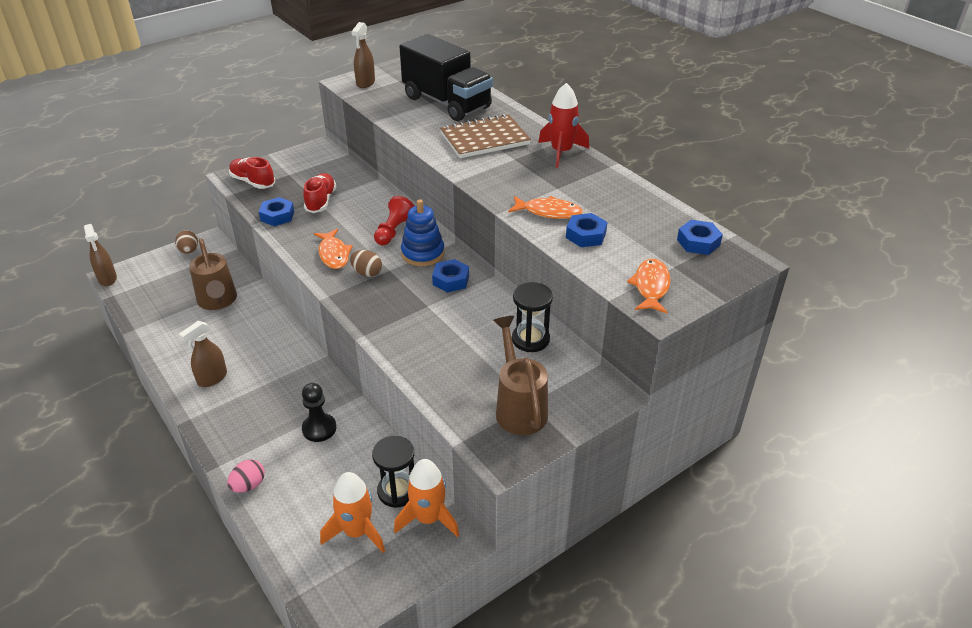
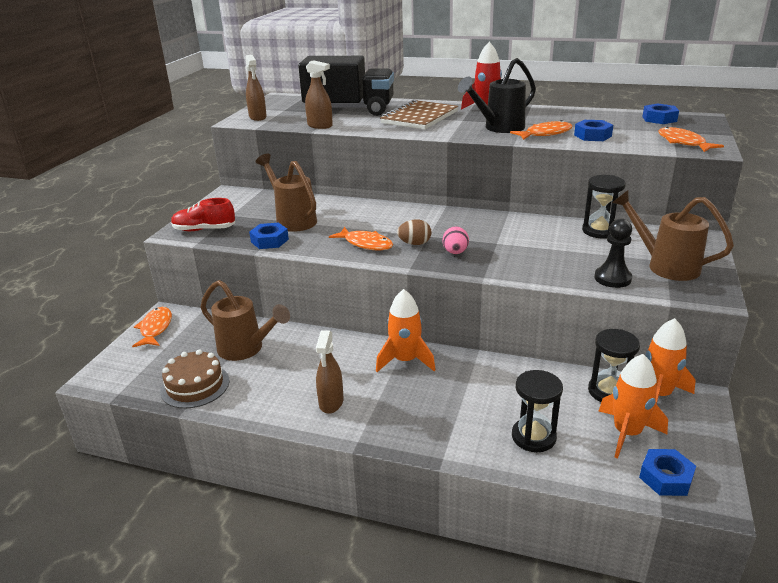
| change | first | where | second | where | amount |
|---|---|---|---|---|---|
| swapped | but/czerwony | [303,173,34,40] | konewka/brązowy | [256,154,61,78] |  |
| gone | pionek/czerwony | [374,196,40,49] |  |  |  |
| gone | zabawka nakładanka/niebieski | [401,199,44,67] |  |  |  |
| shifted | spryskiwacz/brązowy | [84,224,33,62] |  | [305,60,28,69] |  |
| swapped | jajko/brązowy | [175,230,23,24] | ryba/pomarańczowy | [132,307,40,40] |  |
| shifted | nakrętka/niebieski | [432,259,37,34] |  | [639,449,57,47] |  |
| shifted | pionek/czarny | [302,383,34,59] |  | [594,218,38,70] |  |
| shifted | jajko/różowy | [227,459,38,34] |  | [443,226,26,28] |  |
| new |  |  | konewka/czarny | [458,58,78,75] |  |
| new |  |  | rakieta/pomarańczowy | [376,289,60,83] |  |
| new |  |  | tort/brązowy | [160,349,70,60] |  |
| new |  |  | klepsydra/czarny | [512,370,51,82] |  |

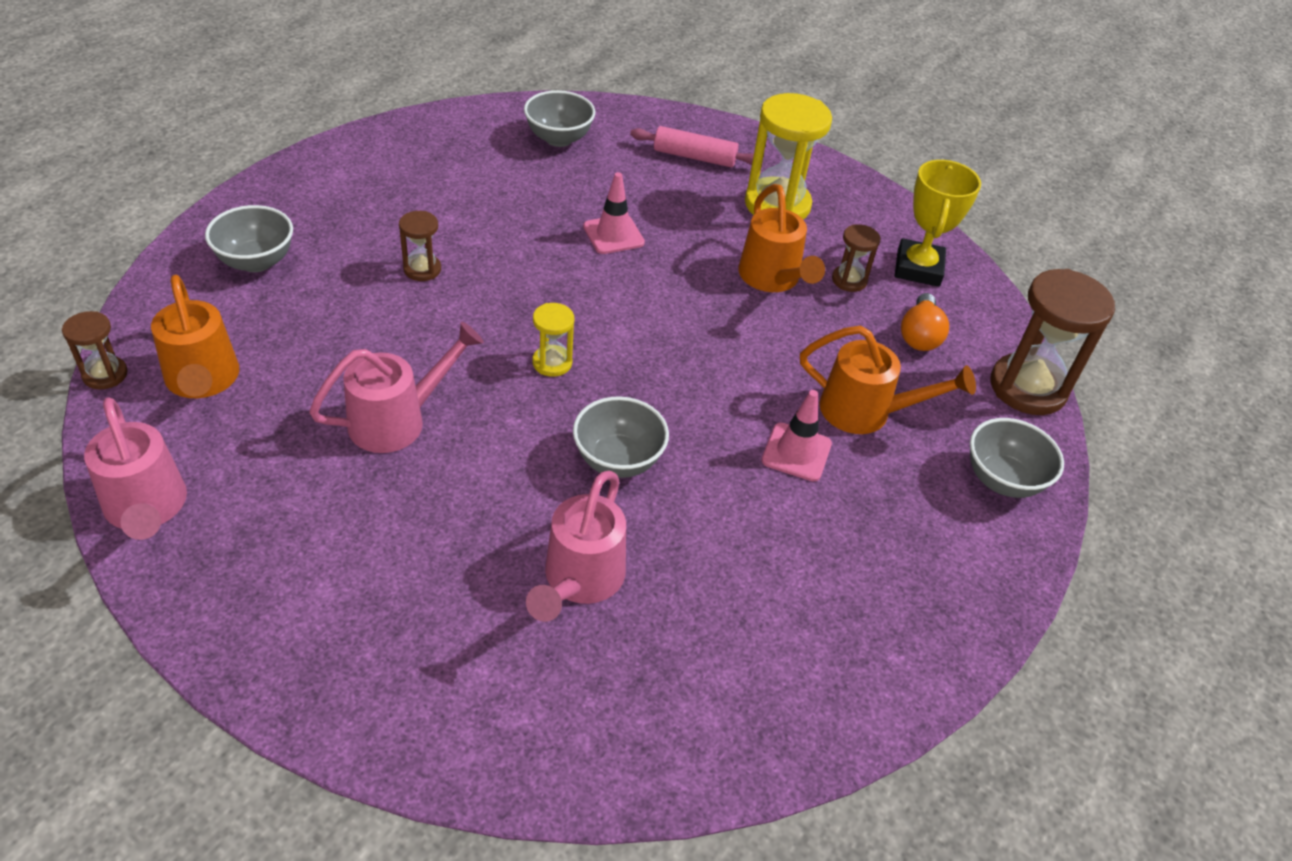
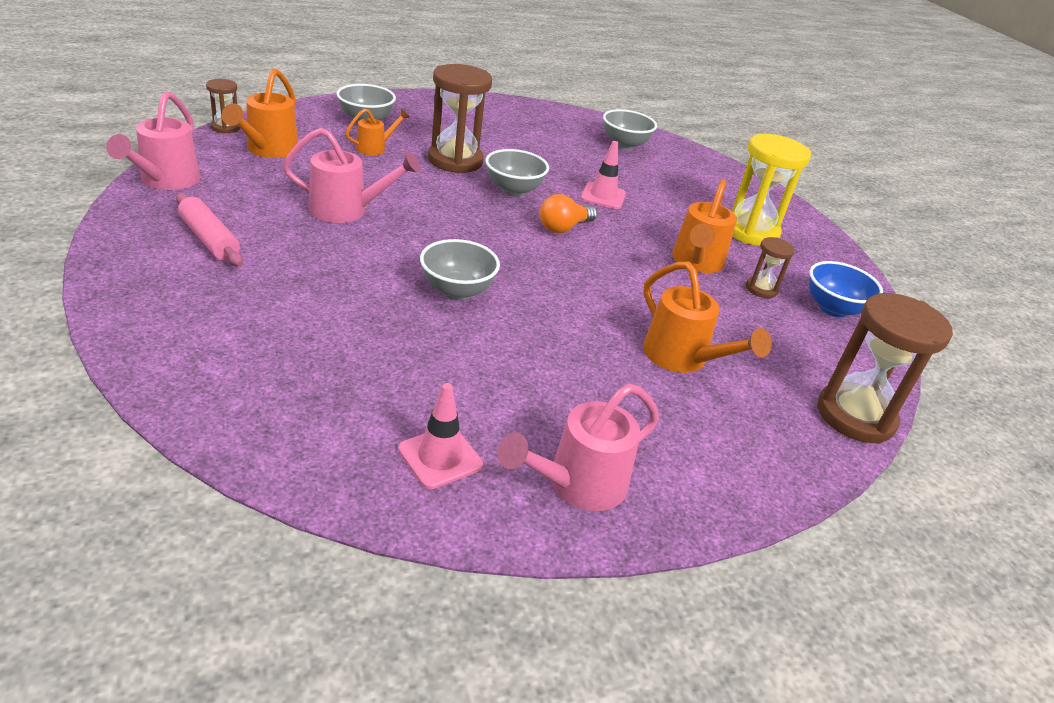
| change | first | where | second | where | amount |
|---|---|---|---|---|---|
| shifted | wałek do ciasta/różowy | [630,126,124,42] |  | [176,193,67,74] |  |
| swapped | puchar/żółty | [895,160,86,127] | miska/niebieski | [809,261,74,56] |  |
| scaled | klepsydra/brązowy | [399,211,42,70] |  | [428,64,64,109] | x2.00 |
| shifted | żarówka/pomarańczowy | [901,293,48,58] |  | [540,194,57,39] |  |
| gone | klepsydra/żółty | [533,303,41,74] |  |  |  |
| shifted | pachołek/różowy | [762,390,70,92] |  | [398,383,85,106] |  |
| shifted | miska/szary | [970,418,94,80] |  | [486,149,63,48] |  |
| shifted | konewka/różowy | [526,471,100,151] |  | [497,383,162,128] |  |
| new |  |  | konewka/pomarańczowy | [345,109,65,46] |  |

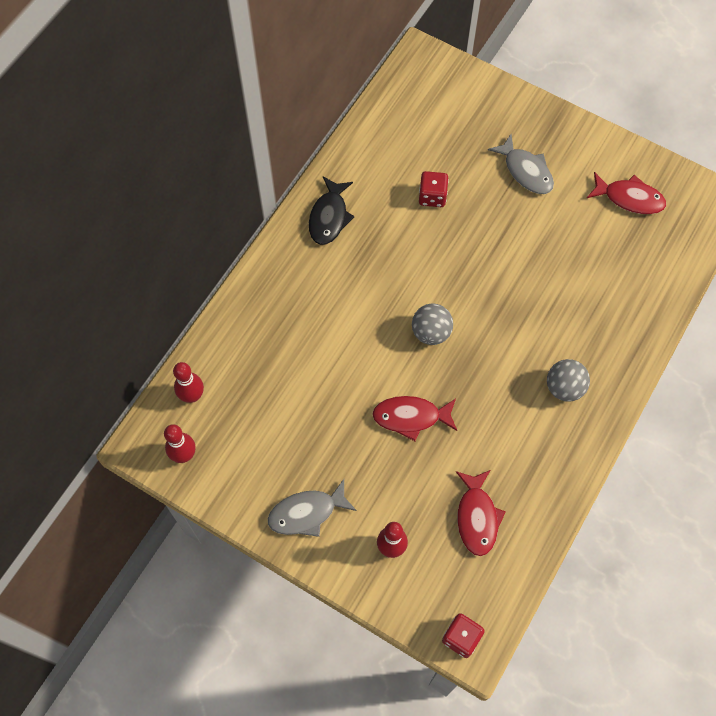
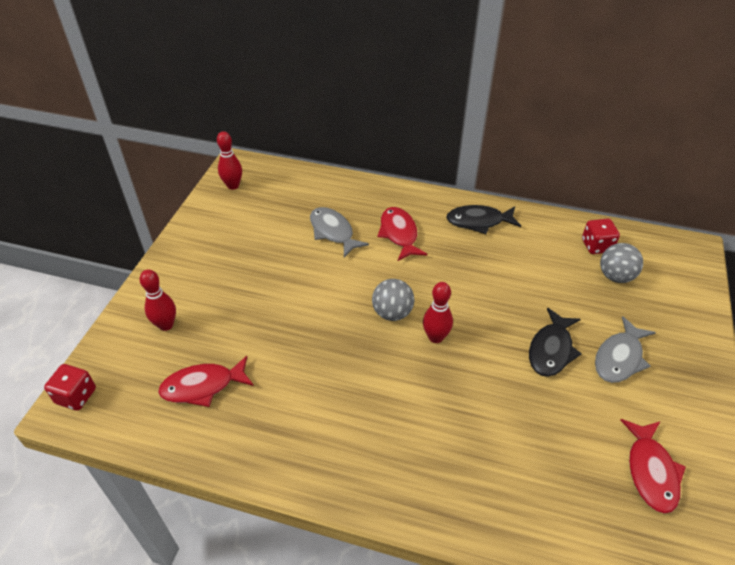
| change | first | where | second | where | amount |
|---|---|---|---|---|---|
| shifted | kostka do gry/czerwony | [419,171,30,36] |  | [582,219,38,35] |  |
| shifted | piłka/szary | [547,359,43,43] |  | [600,243,43,40] |  |
| shifted | kręgiel/czerwony | [173,362,31,41] |  | [423,282,30,61] |  |
| shifted | ryba/czerwony | [372,396,85,45] |  | [378,207,49,54] |  |
| shifted | ryba/szary | [268,479,89,58] |  | [310,207,59,50] |  |
| new |  |  | ryba/czarny | [529,308,53,69] |  |

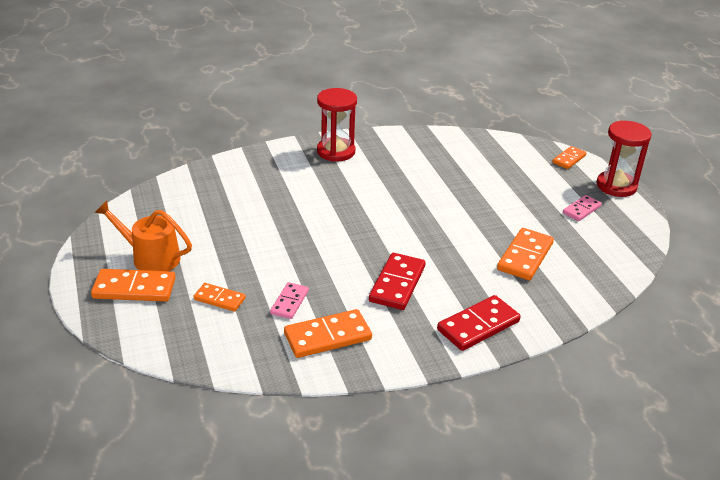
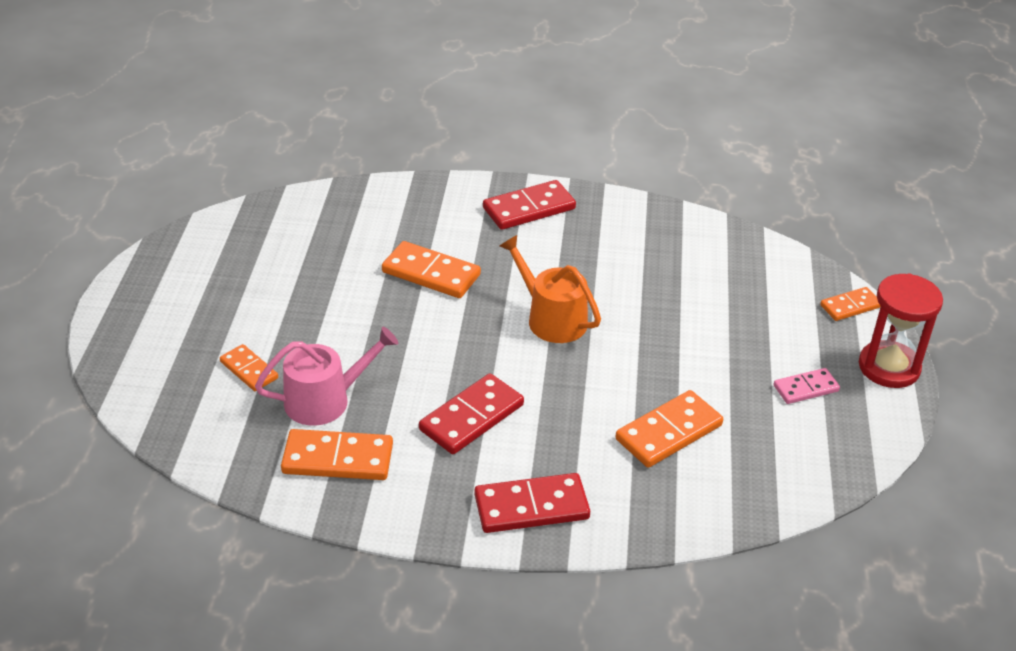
| change | first | where | second | where | amount |
|---|---|---|---|---|---|
| swapped | klepsydra/czerwony | [317,88,40,74] | kostka domina/czerwony | [483,180,93,50] |  |
| shifted | konewka/pomarańczowy | [95,201,97,70] |  | [499,235,102,108] |  |
| shifted | kostka domina/pomarańczowy | [91,269,85,33] |  | [382,241,99,57] |  |
| swapped | kostka domina/różowy | [270,282,39,37] | konewka/różowy | [255,327,143,99] |  |

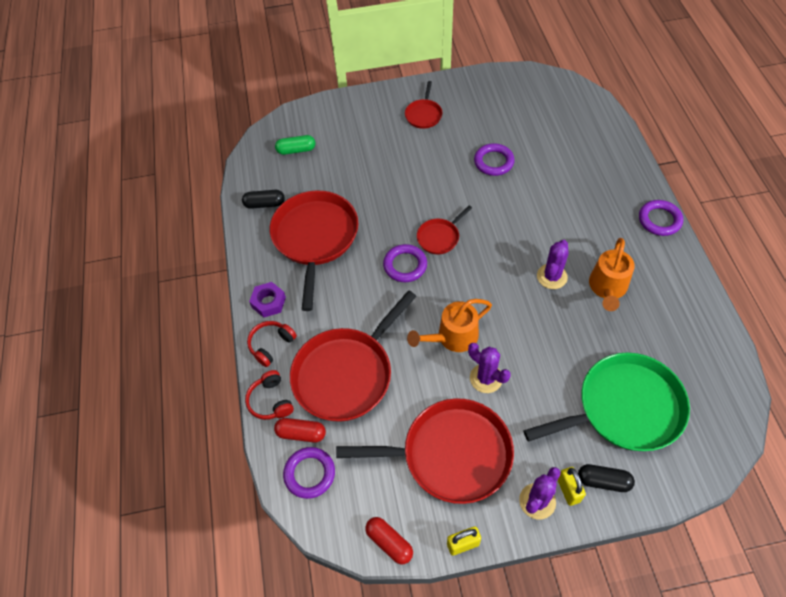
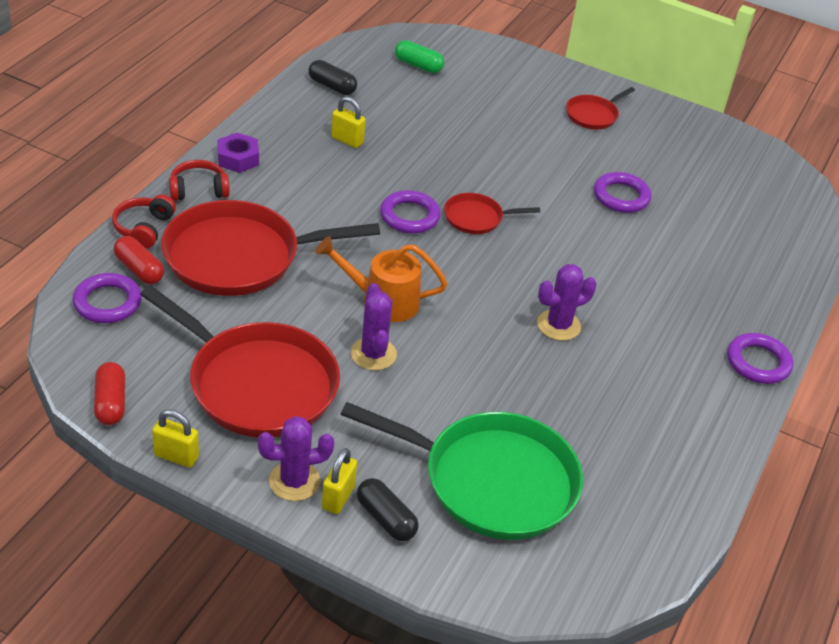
| change | first | where | second | where | amount |
|---|---|---|---|---|---|
| swapped | patelnia/czerwony | [270,190,88,121] | kłódka/żółty | [331,96,35,52] |  |
| gone | konewka/pomarańczowy | [589,238,46,73] |  |  |  |

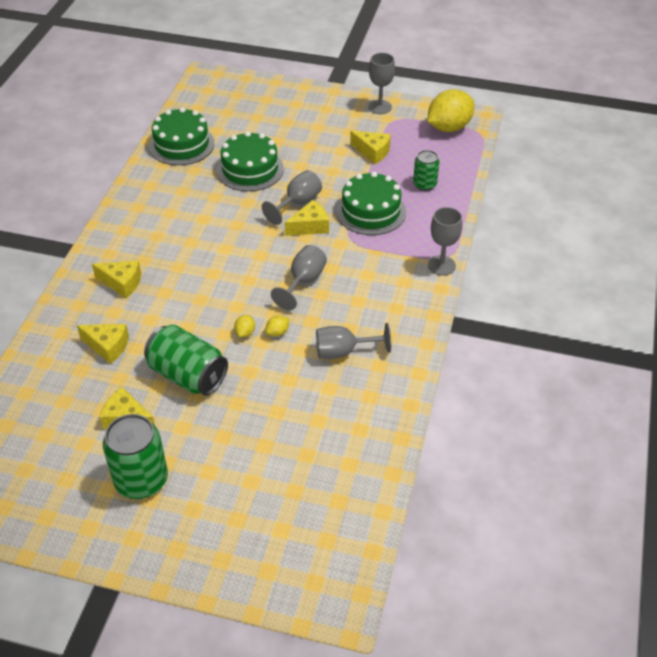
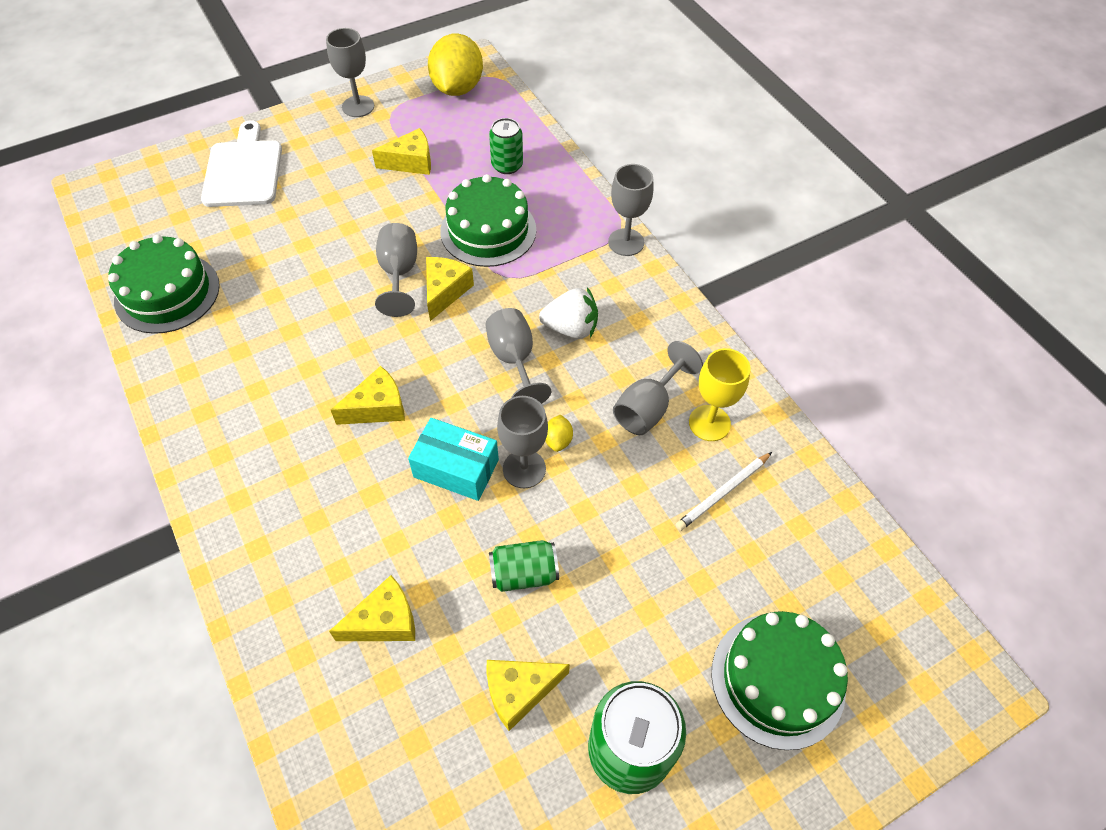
| change | first | where | second | where | amount |
|---|---|---|---|---|---|
| shifted | tort/zielony | [217,131,67,60] |  | [712,611,136,139] |  |
| shifted | ser/żółty | [92,260,49,38] |  | [331,366,74,59] |  |
| swapped | cytryna/żółty | [234,315,21,22] | kielich/szary | [497,396,51,92] |  |
| scaled | puszka/zielony | [144,324,84,72] |  | [489,540,70,52] | x0.58 |
| new |  |  | deska do krojenia/biały | [201,120,81,87] |  |
| new |  |  | truskawka/biały | [539,287,59,52] |  |
| new |  |  | kielich/żółty | [689,348,62,93] |  |
| new |  |  | pudełko/turkusowy | [408,418,91,83] |  |
| new |  |  | ołówek/biały | [675,452,97,79] |  |

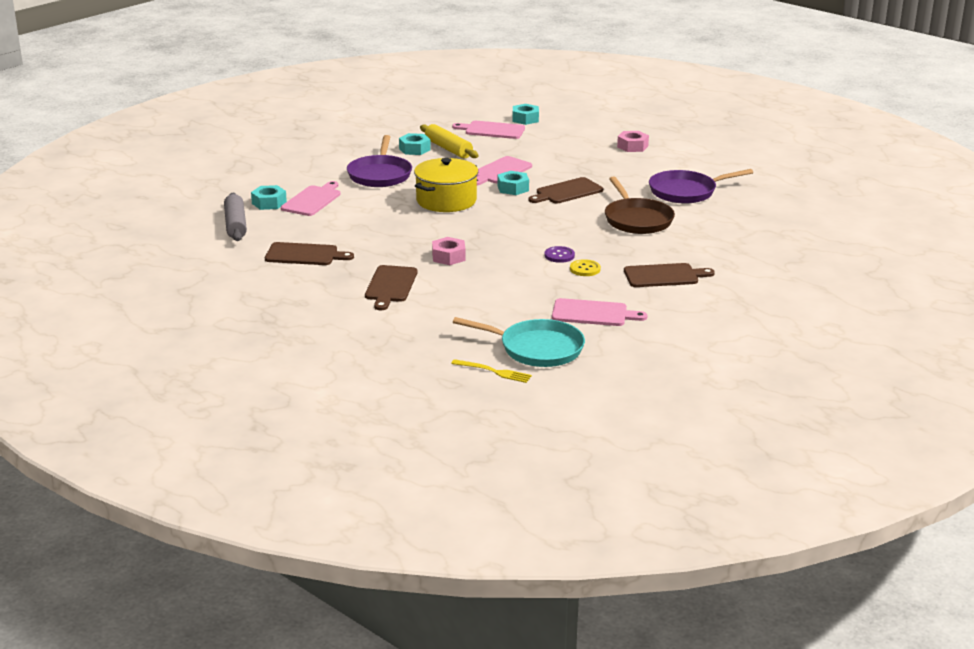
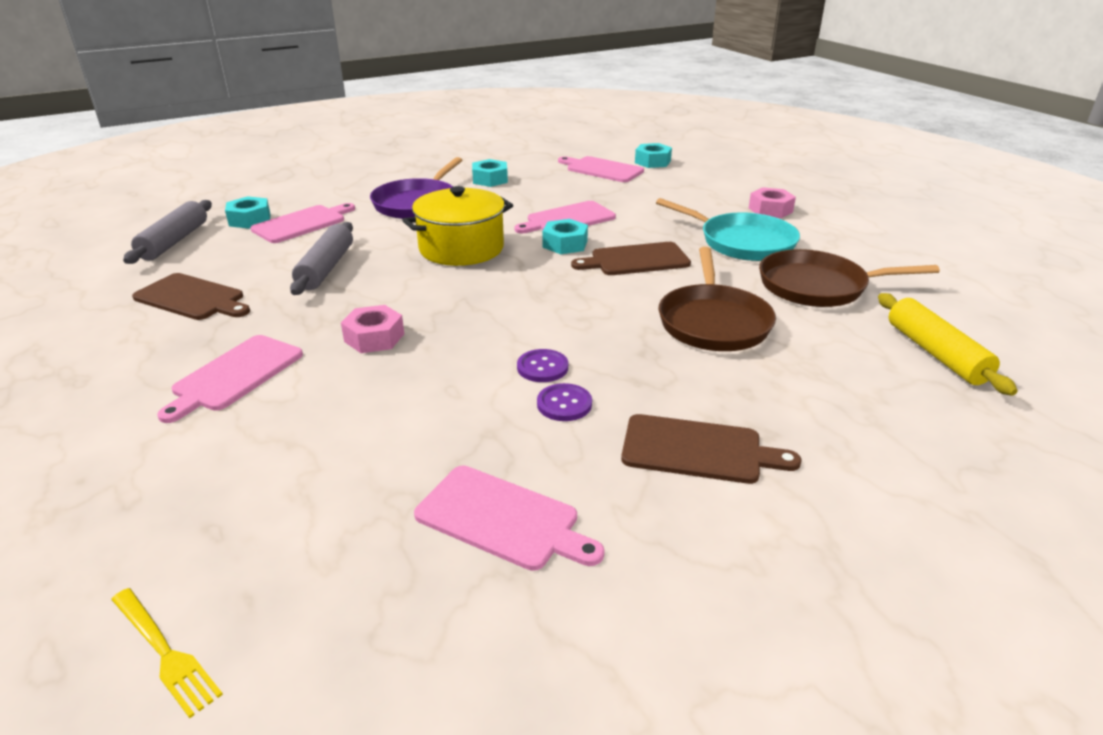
| change | first | where | second | where | amount |
|---|---|---|---|---|---|
| shifted | wałek do ciasta/żółty | [420,124,59,34] |  | [878,293,140,103] |  |
| repainted | patelnia/fioletowy | [649,169,104,35] | patelnia/brązowy | [759,249,181,58] |  |
| repainted | guzik/żółty | [570,259,31,17] | guzik/fioletowy | [537,383,55,38] |  |
| repainted | deska do krojenia/brązowy | [365,265,53,45] | deska do krojenia/różowy | [157,335,146,88] |  |
| shifted | patelnia/turkusowy | [453,317,132,50] |  | [656,198,144,63] |  |
| new |  |  | wałek do ciasta/szary | [290,222,63,73] |  |

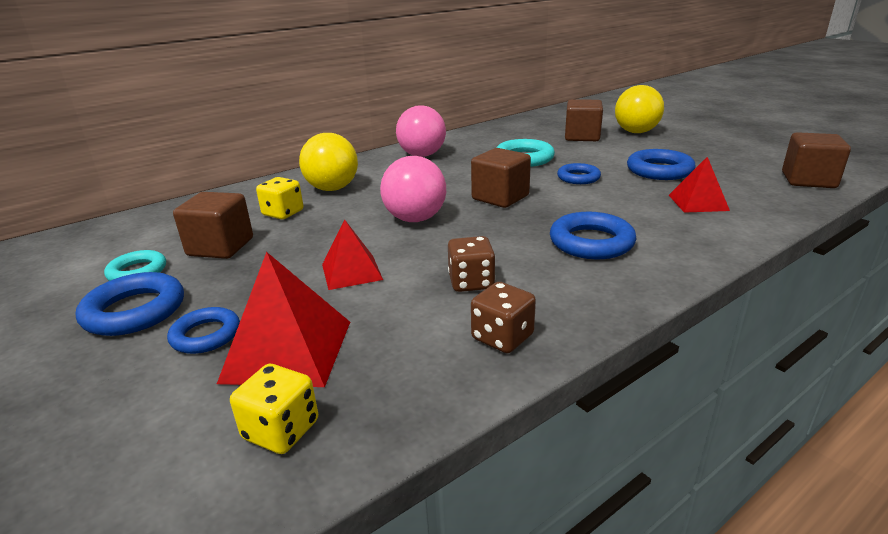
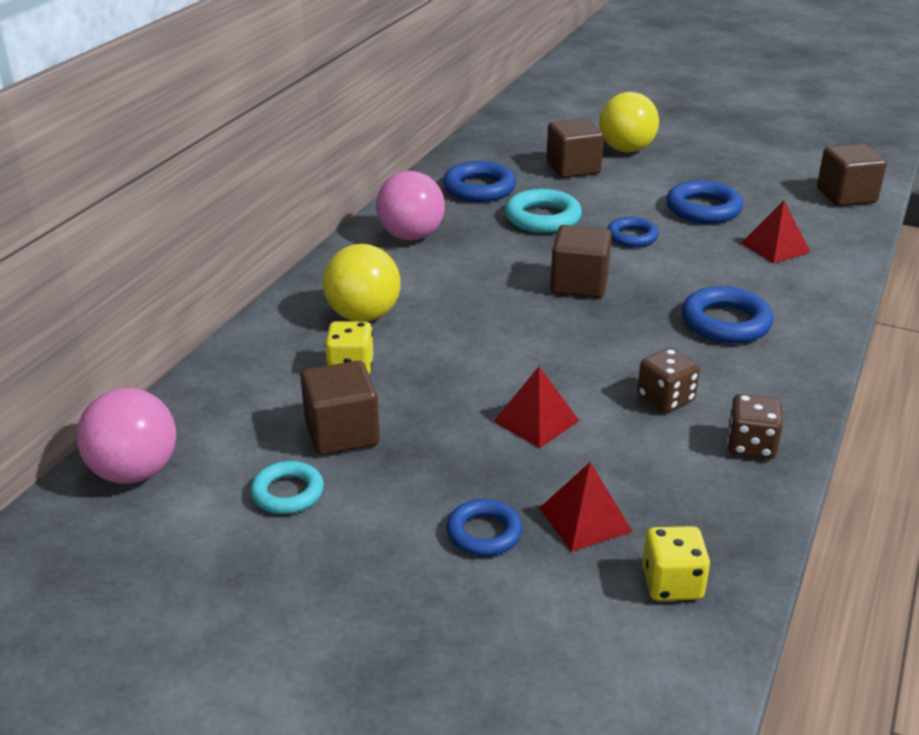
| change | first | where | second | where | amount |
|---|---|---|---|---|---|
| shifted | piłka/różowy | [380,156,66,66] |  | [77,388,99,96] |  |
| scaled | piramida/czerwony | [217,252,133,135] |  | [539,462,94,90] | x0.64 |
| shifted | pierścień/niebieski | [76,272,108,64] |  | [443,161,73,41] |  |

